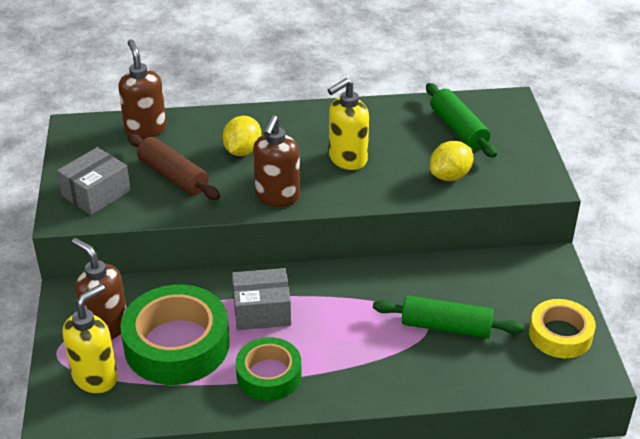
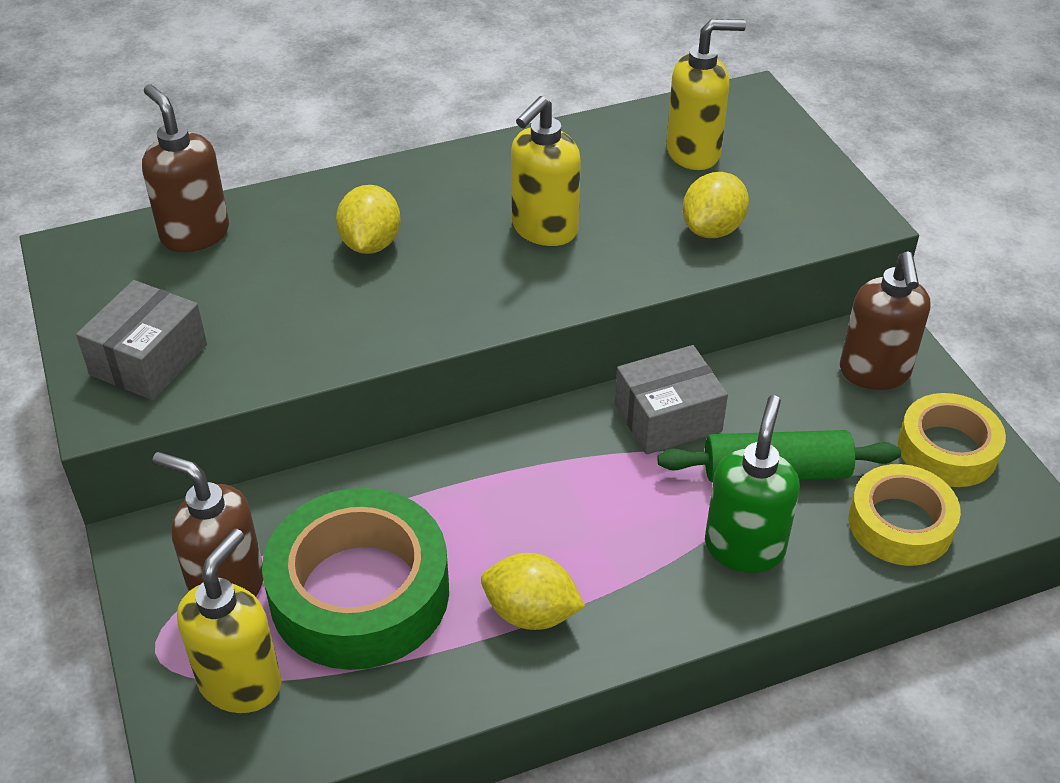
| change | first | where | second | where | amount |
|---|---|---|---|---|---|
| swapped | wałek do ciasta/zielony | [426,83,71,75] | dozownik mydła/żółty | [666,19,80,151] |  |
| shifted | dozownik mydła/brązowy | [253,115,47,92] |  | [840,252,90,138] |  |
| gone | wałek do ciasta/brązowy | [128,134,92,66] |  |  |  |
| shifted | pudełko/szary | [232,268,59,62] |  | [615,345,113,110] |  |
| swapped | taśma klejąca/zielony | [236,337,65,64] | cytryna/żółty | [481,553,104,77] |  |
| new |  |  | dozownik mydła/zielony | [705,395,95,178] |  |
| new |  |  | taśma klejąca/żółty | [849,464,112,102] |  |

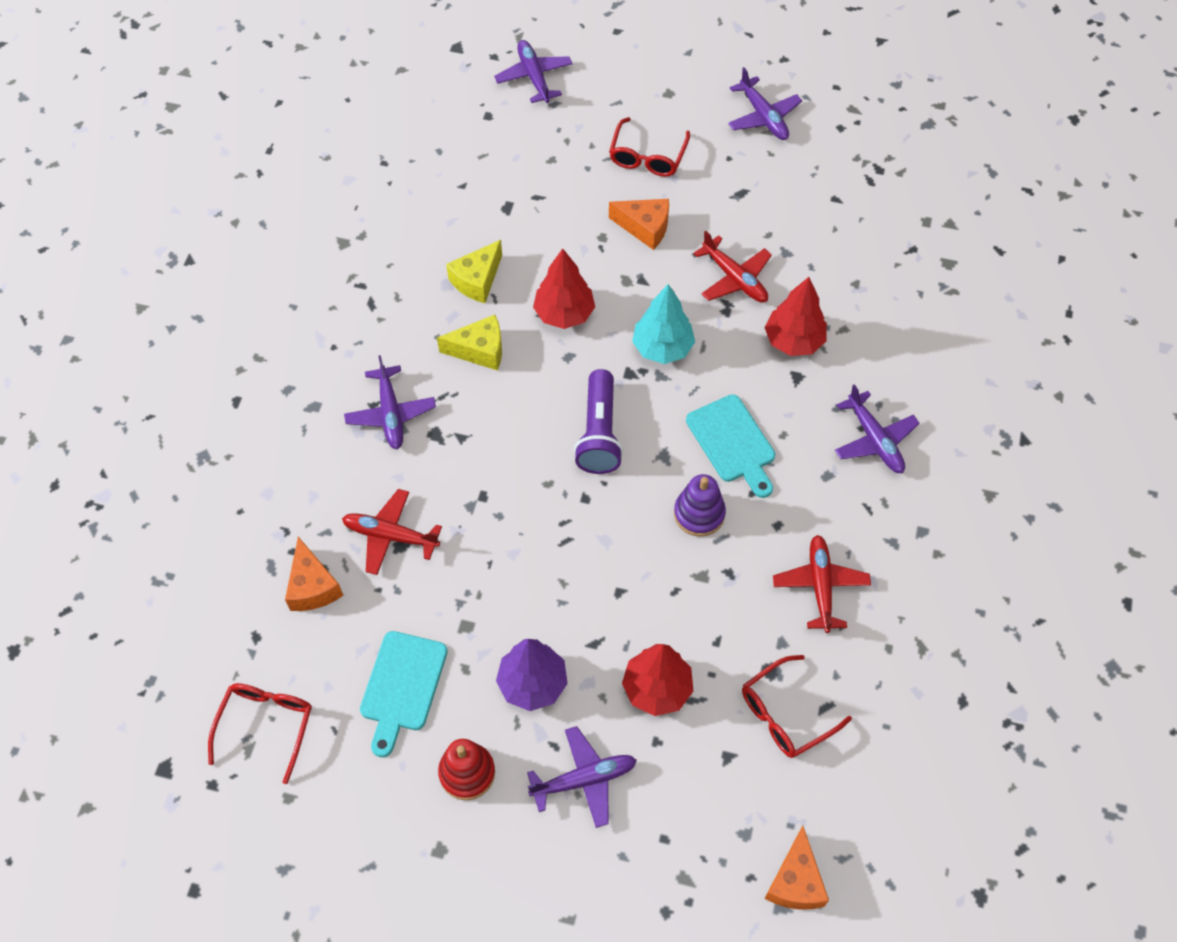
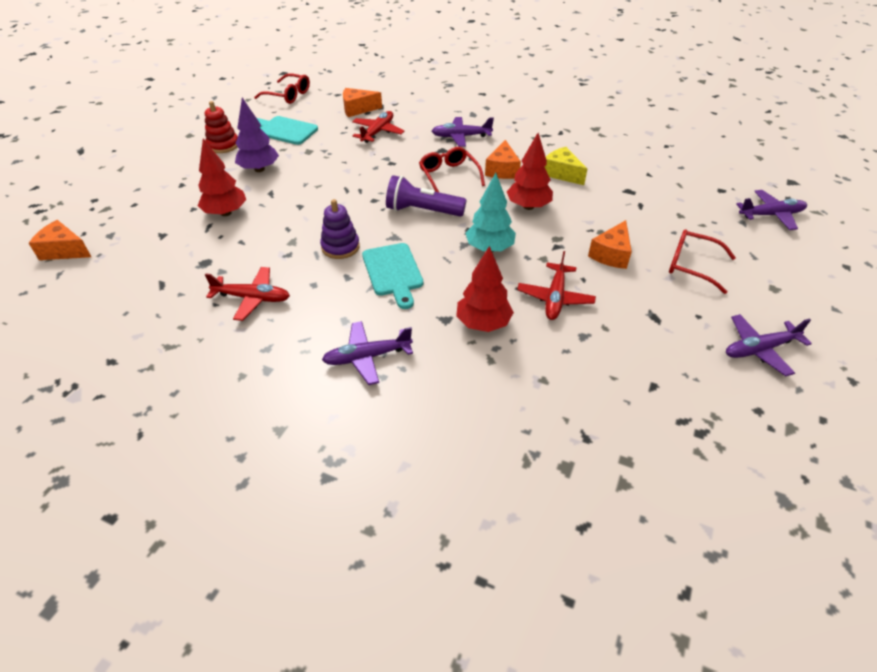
| change | first | where | second | where | amount |
|---|---|---|---|---|---|
| rotated | samolot/czerwony | [693,231,79,72] |  | [517,251,79,69] | 45 degrees counterclockwise |
| repainted | ser/żółty | [437,315,65,56] | ser/pomarańczowy | [485,140,36,39] |  |
| rotated | deska do krojenia/turkusowy | [686,394,89,104] |  | [362,243,61,66] | 90 degrees counterclockwise |
| shifted | okulary/czerwony | [742,655,110,103] |  | [419,147,66,46] |  |
| gone | samolot/fioletowy | [527,726,110,102] |  |  |  |

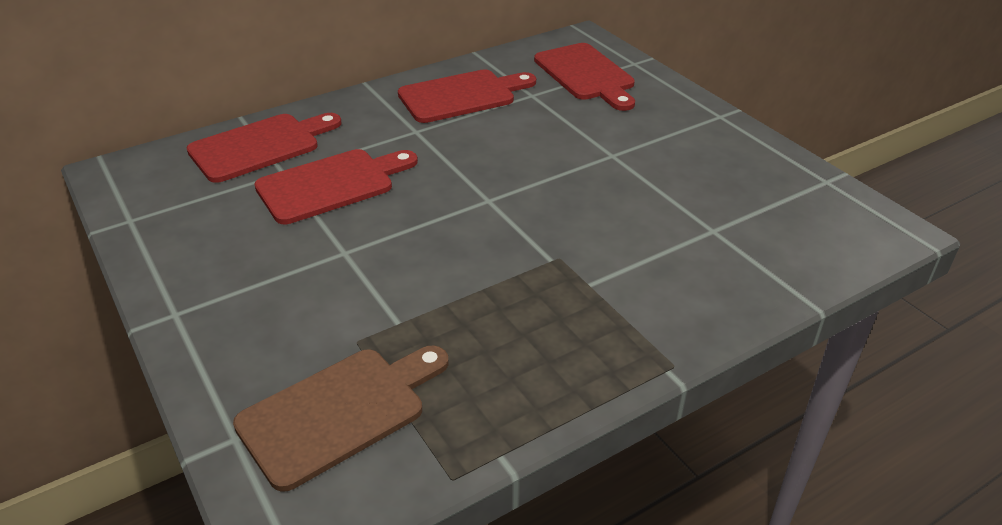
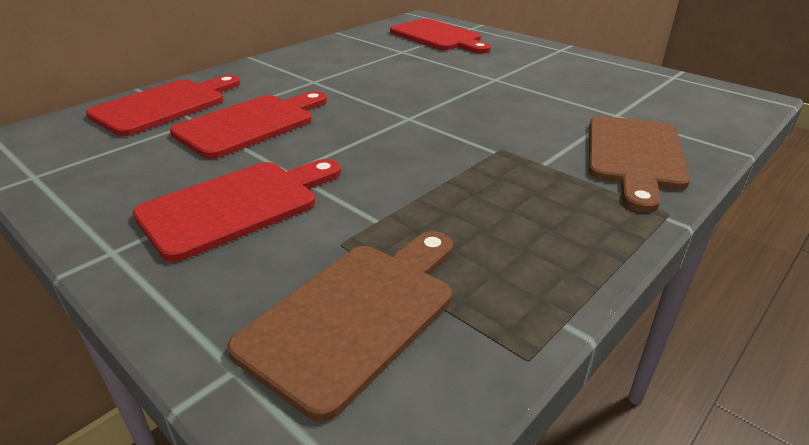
| change | first | where | second | where | amount |
|---|---|---|---|---|---|
| shifted | deska do krojenia/czerwony | [398,69,138,54] |  | [133,159,208,103] |  |
| new |  |  | deska do krojenia/brązowy | [588,116,102,97] |  |

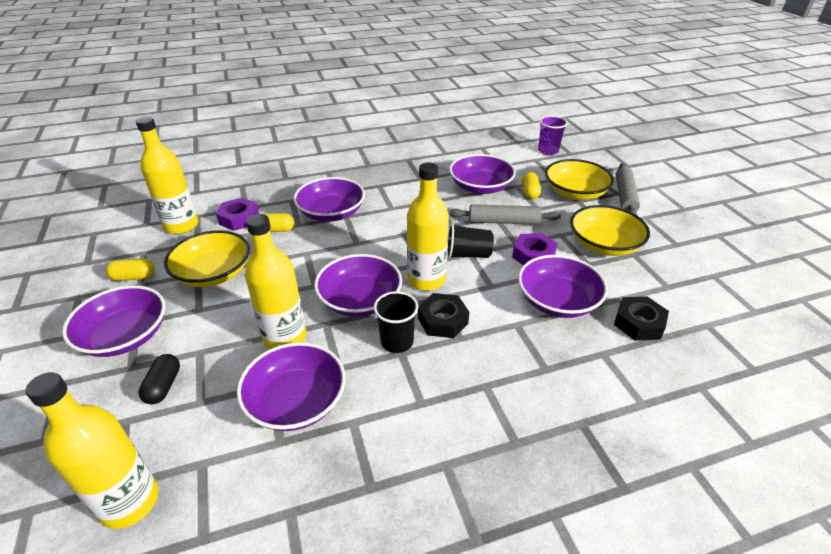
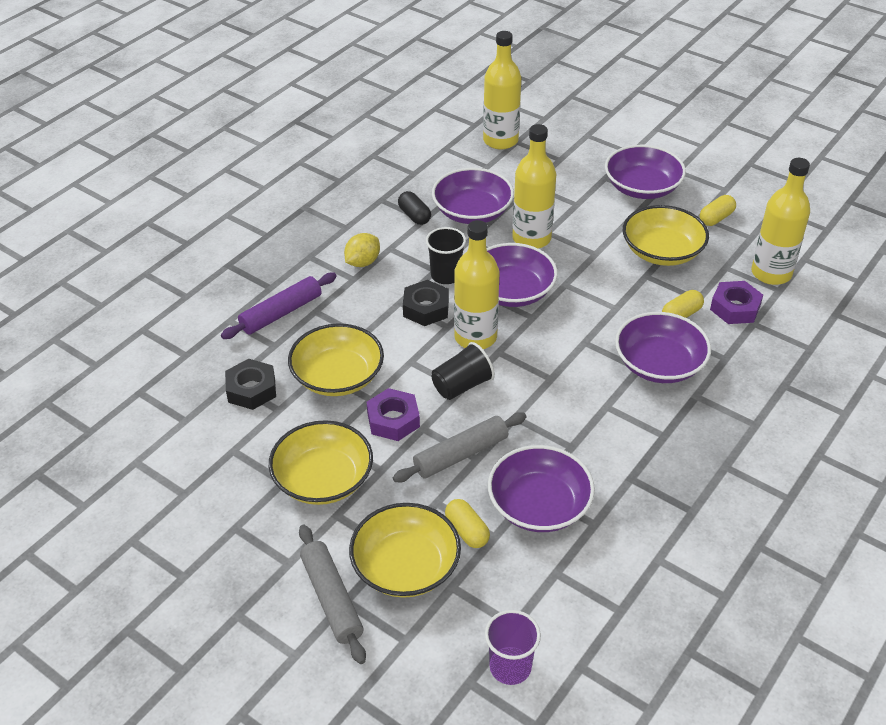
| change | first | where | second | where | amount |
|---|---|---|---|---|---|
| repainted | miska/fioletowy | [518,255,90,63] | miska/żółty | [288,323,96,73] |  |
| shifted | kapsułka/czarny | [138,354,42,50] |  | [398,191,33,34] |  |
| new |  |  | cytryna/żółty | [344,233,36,34] |  |
| new |  |  | wałek do ciasta/fioletowy | [221,273,116,66] |  |

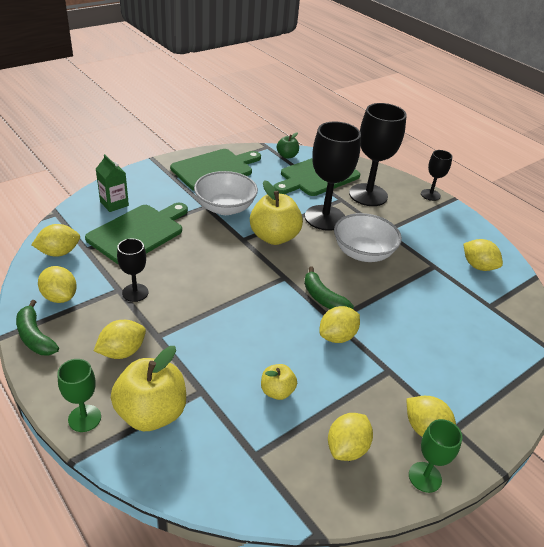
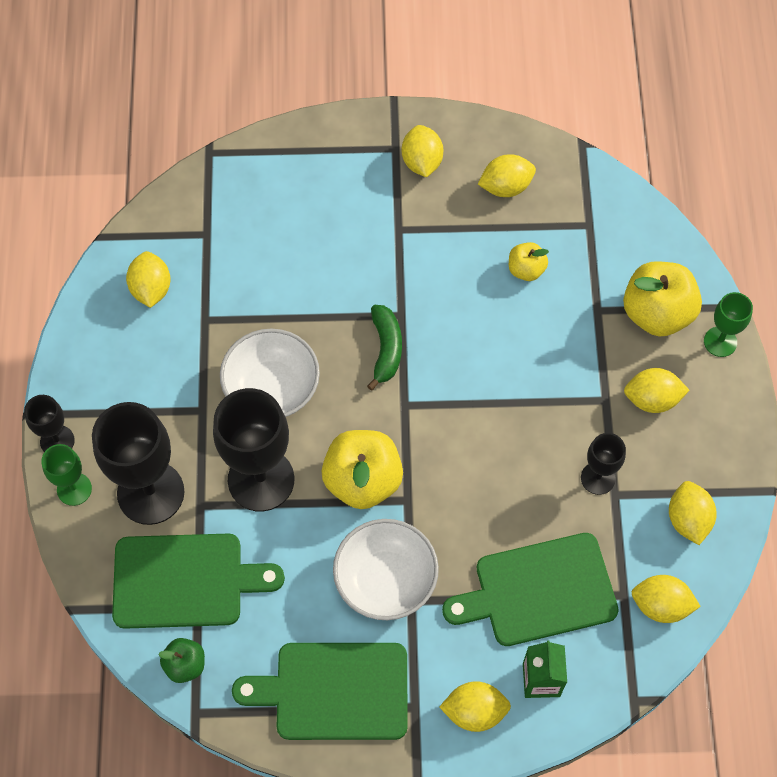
| change | first | where | second | where | amount |
|---|---|---|---|---|---|
| gone | banan/zielony | [16,300,43,55] |  |  |  |
| shifted | cytryna/żółty | [319,306,41,37] |  | [439,681,72,51] |  |
| shifted | kielich/zielony | [409,419,53,74] |  | [41,444,51,62] |  |

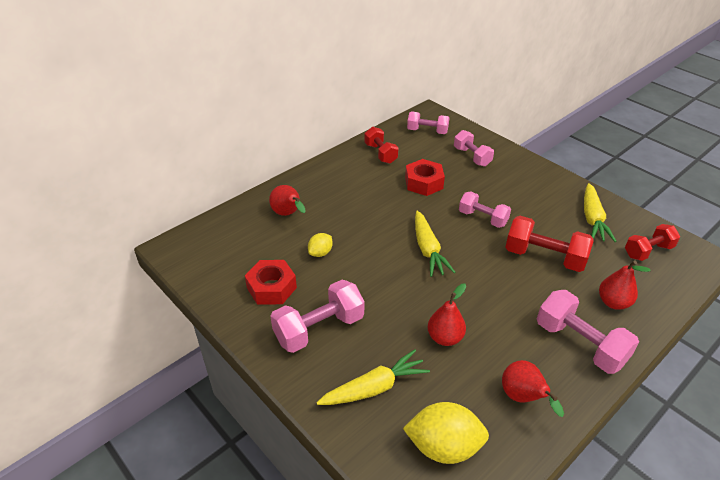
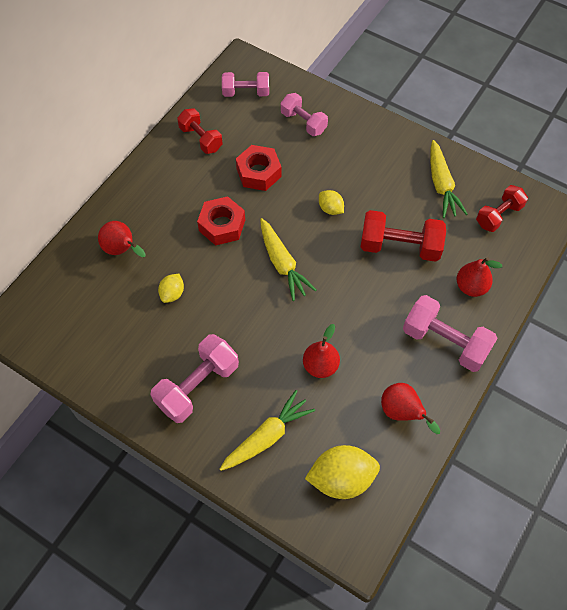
| change | first | where | second | where | amount |
|---|---|---|---|---|---|
| swapped | hantel/różowy | [459,192,52,36] | cytryna/żółty | [319,190,25,25] |  |
| shifted | nakrętka/czerwony | [245,260,52,45] |  | [197,196,48,50] |  |

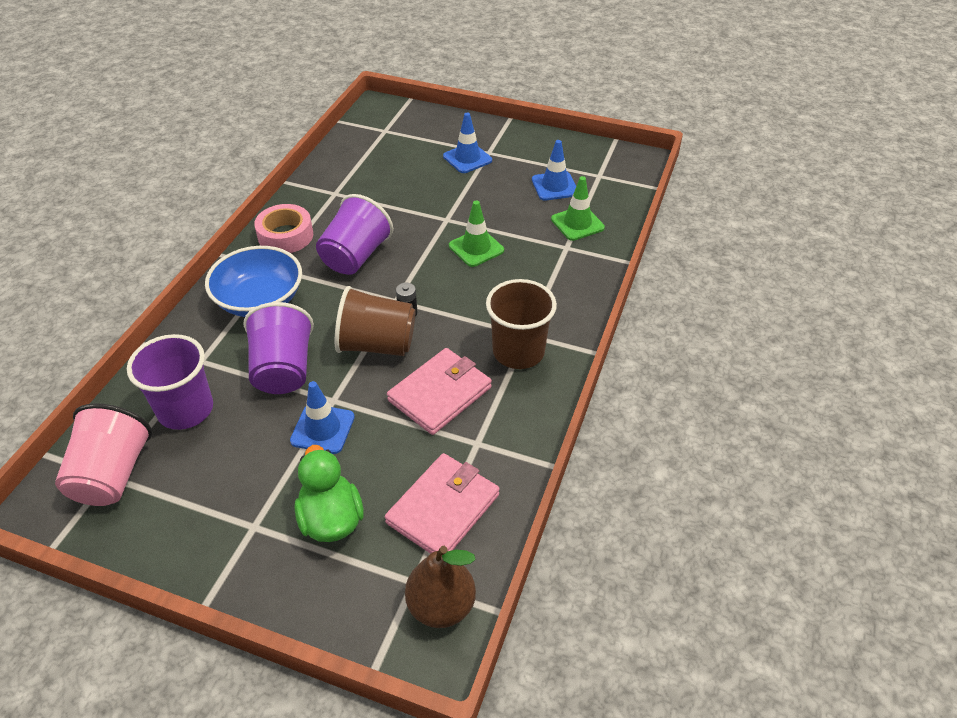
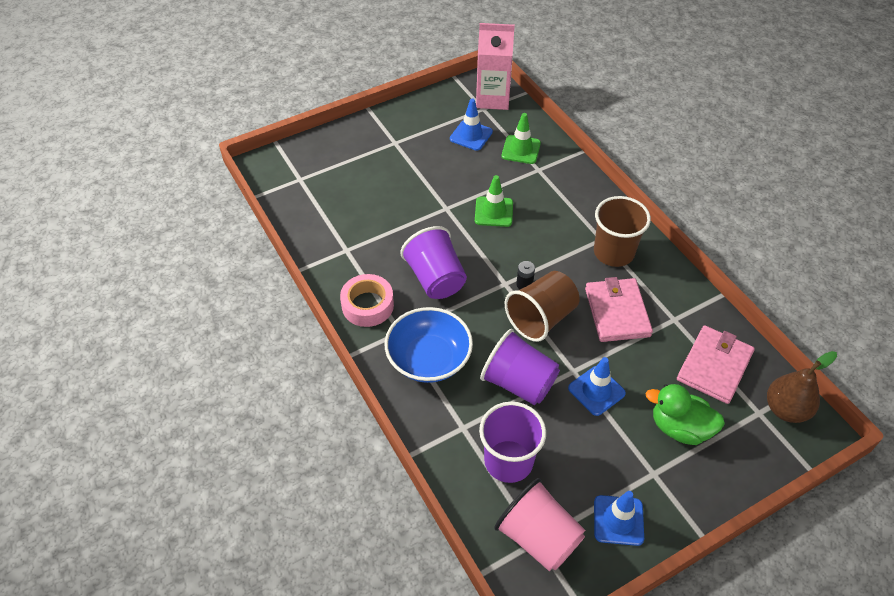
| change | first | where | second | where | amount |
|---|---|---|---|---|---|
| shifted | pachołek/niebieski | [443,113,49,60] |  | [594,491,50,55] |  |
| rotated | portfel/różowy | [385,453,114,101] |  | [677,325,78,79] | 45 degrees clockwise |
| new |  |  | karton mleka/różowy | [476,23,39,87] |  |

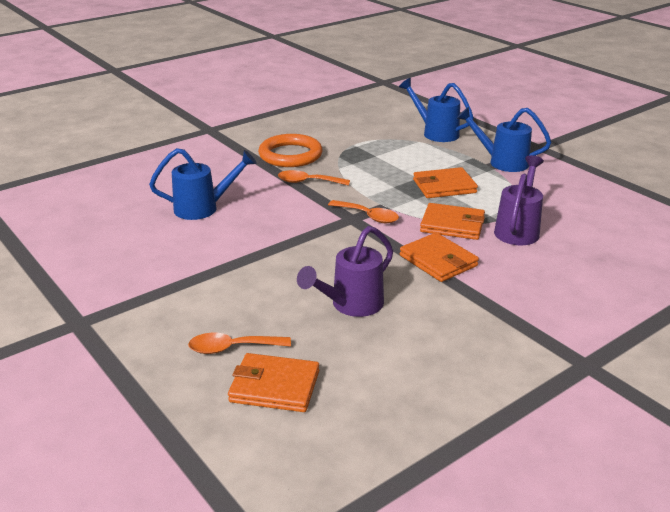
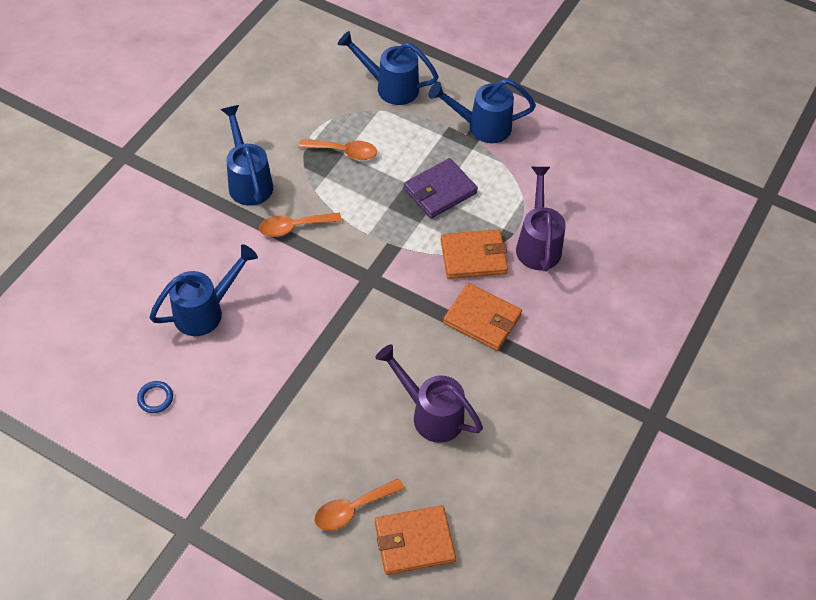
| change | first | where | second | where | amount |
|---|---|---|---|---|---|
| swapped | pierścień/pomarańczowy | [258,134,64,33] | konewka/niebieski | [220,105,53,101] |  |
| repainted | portfel/pomarańczowy | [413,167,65,31] | portfel/fioletowy | [404,158,74,60] |  |
| shifted | łyżka/pomarańczowy | [328,200,71,23] |  | [299,139,78,21] |  |
| rotated | konewka/fioletowy | [297,226,96,91] |  | [375,344,108,99] | 105 degrees clockwise |
| new |  |  | pierścień/niebieski | [137,381,36,32] |  |

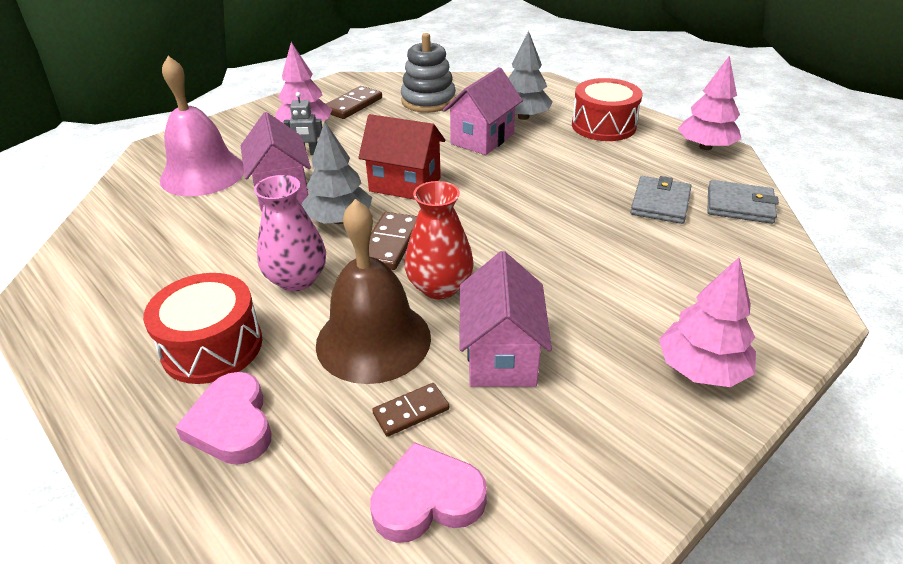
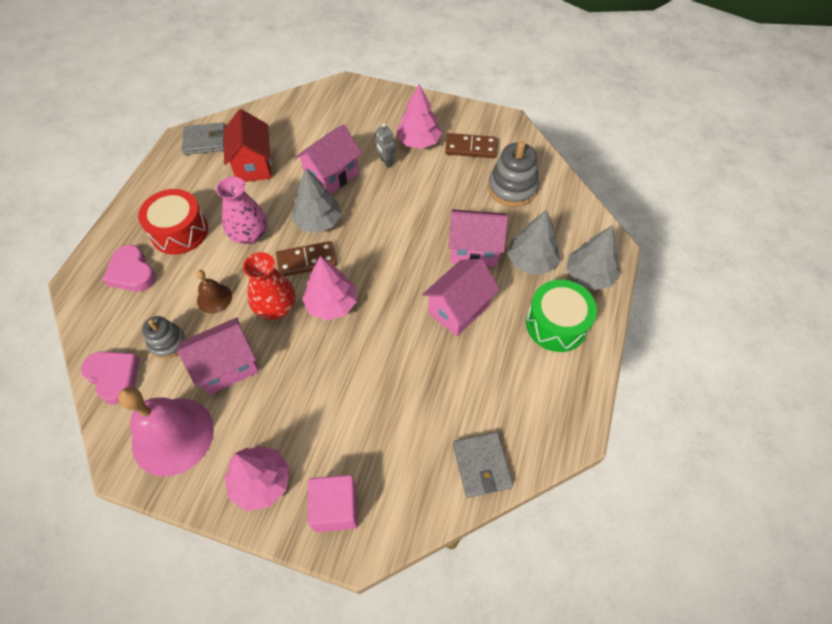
| change | first | where | second | where | amount |
|---|---|---|---|---|---|
| shifted | drzewko/różowy | [678,55,63,95] |  | [302,256,55,65] |  |
| shifted | dzwonek/różowy | [160,56,84,140] |  | [118,387,96,89] |  |
| repainted | bęben/czerwony | [572,78,71,63] | bęben/zielony | [526,280,71,72] |  |
| shifted | domek/czerwony | [358,114,87,86] |  | [224,109,47,73] |  |
| shifted | portfel/szary | [630,176,61,48] |  | [182,122,43,33] |  |
| scaled | dzwonek/brązowy | [316,199,115,185] |  | [196,270,36,44] | x0.49 |
| rotated | serce/różowy | [175,372,97,93] |  | [102,245,54,47] | 75 degrees counterclockwise |
| swapped | kostka domina/brązowy | [372,383,77,54] | zabawka nakładanka/szary | [142,316,44,43] |  |
| new |  |  | drzewko/szary | [566,225,54,65] |  |
| new |  |  | domek/różowy | [422,259,78,77] |  |
| new |  |  | sześcian/różowy | [308,475,50,57] |  |

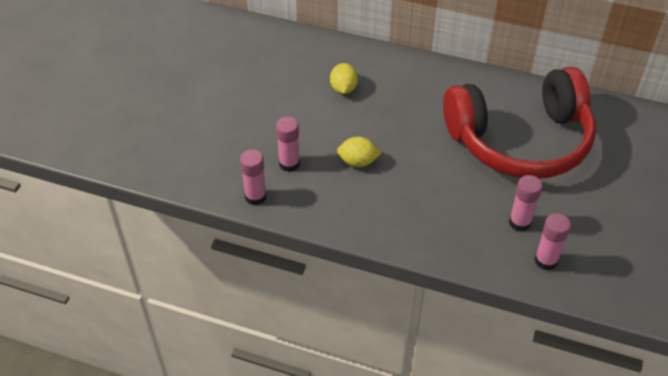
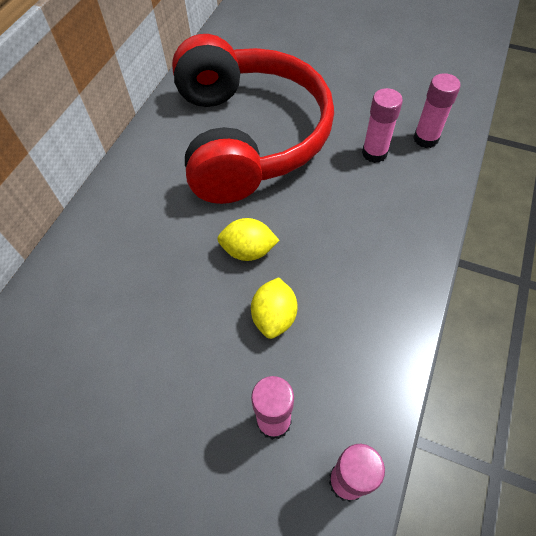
| change | first | where | second | where | amount |
|---|---|---|---|---|---|
| shifted | cytryna/żółty | [330,63,28,31] |  | [217,218,63,43] |  |

